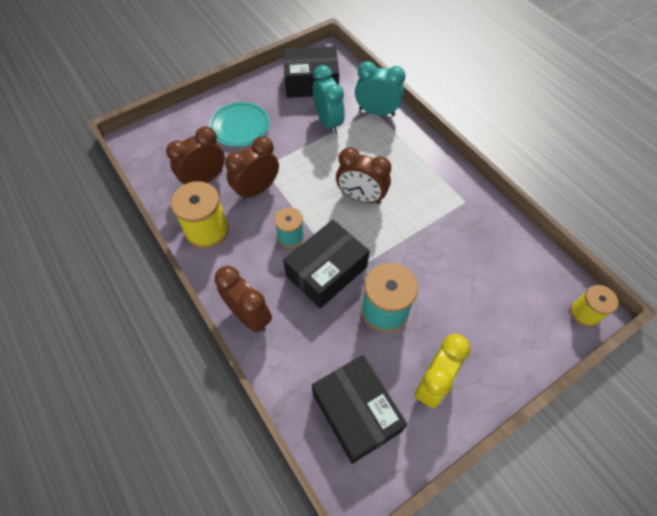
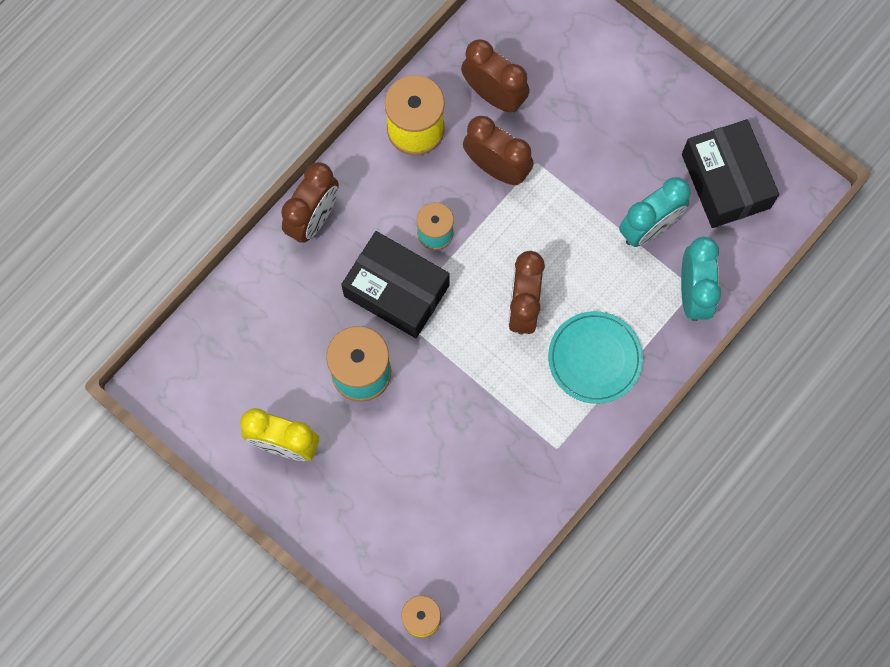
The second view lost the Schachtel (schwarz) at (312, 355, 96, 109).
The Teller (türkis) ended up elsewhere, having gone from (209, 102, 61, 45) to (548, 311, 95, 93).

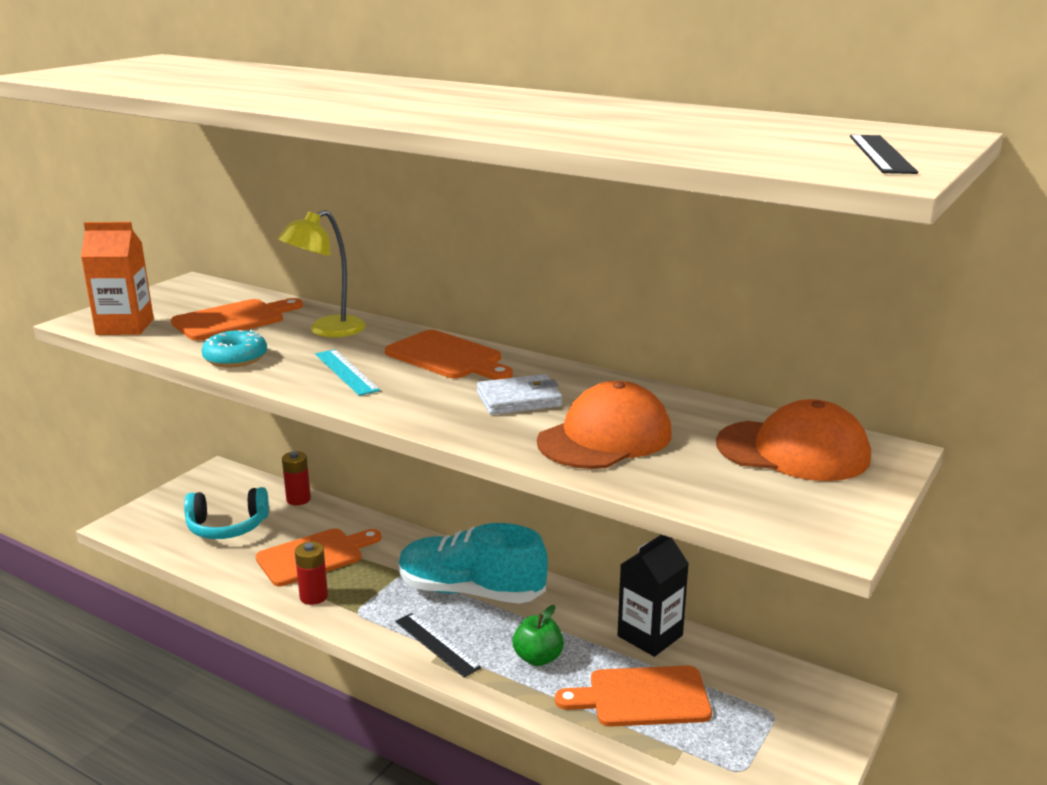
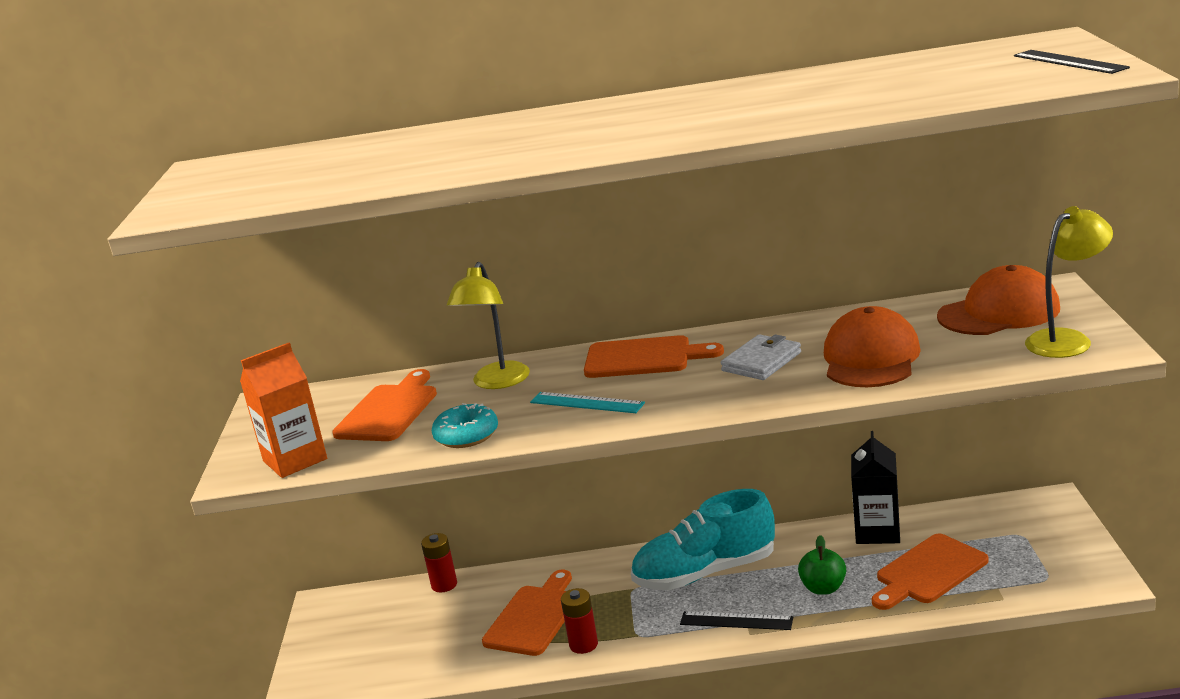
The second view lost the Kopfhörer (türkis) at (184, 487, 85, 52).
The second view gained the Lampe (gelb) at (1025, 206, 88, 152).

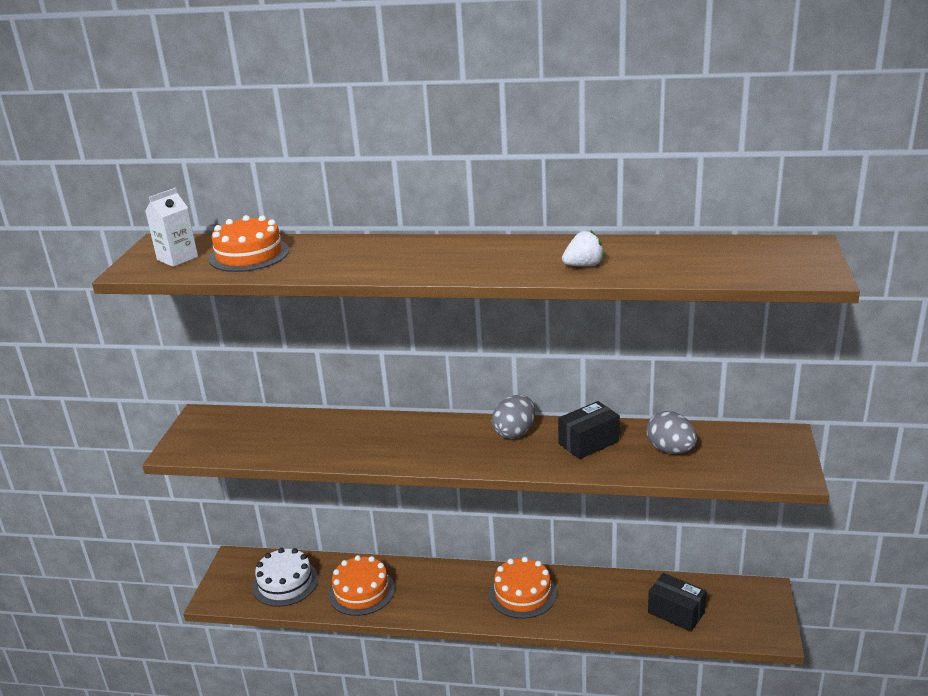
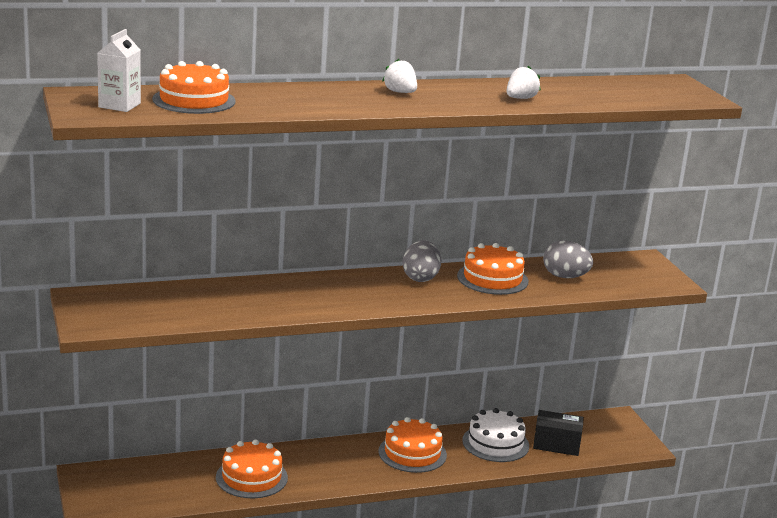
The second view gained the Erdbeere (weiß) at (382, 59, 35, 34).
The Kuchen (weiß) ended up elsewhere, having gone from (252, 548, 66, 59) to (462, 408, 67, 54).
Where the Schachtel (schwarz) stood at (558, 401, 62, 58), the Kuchen (orange) came to stand at (457, 243, 72, 52).

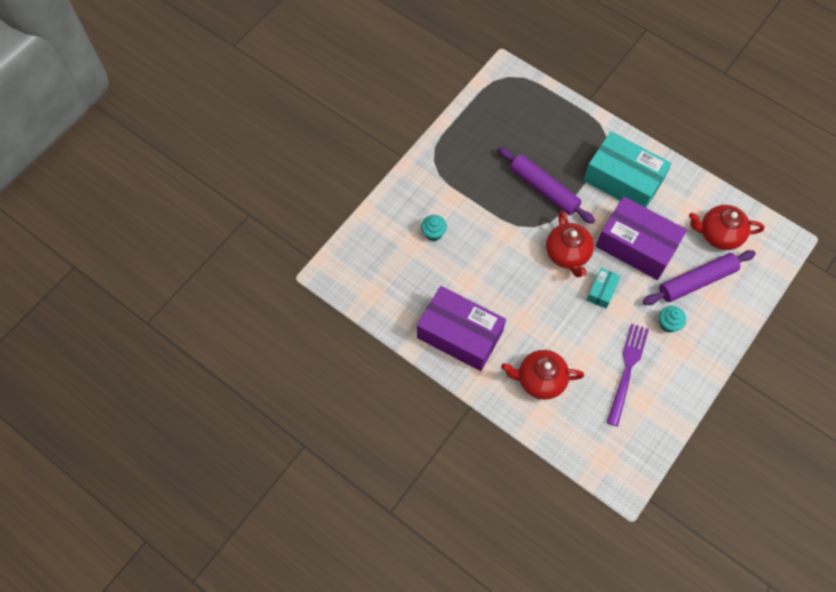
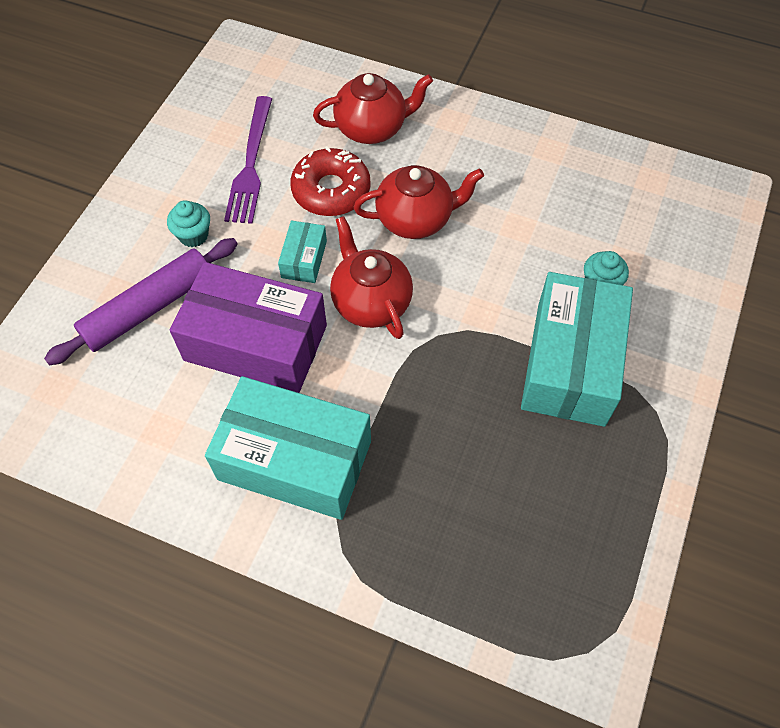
The second view lost the Schachtel (lila) at (417, 286, 89, 85).
The second view lost the Nudelholz (lila) at (498, 147, 97, 77).
The second view gained the Donut (rot) at (290, 146, 81, 70).
The second view gained the Schachtel (türkis) at (521, 272, 112, 155).
The Teekanne (rot) ended up elsewhere, having gone from (689, 205, 75, 45) to (354, 165, 130, 74).

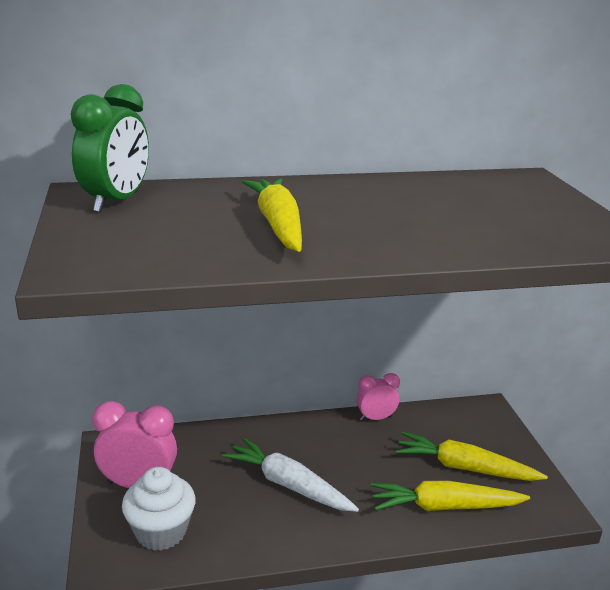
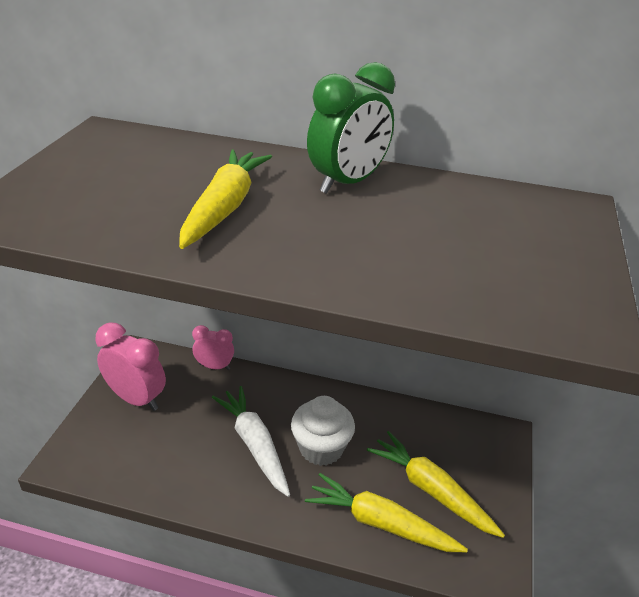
The Wecker (grün) ended up elsewhere, having gone from (71, 84, 78, 129) to (307, 62, 88, 132).
The Muffin (weiß) ended up elsewhere, having gone from (122, 467, 74, 84) to (291, 396, 64, 70).
The Wecker (rosa) ended up elsewhere, having gone from (357, 373, 43, 48) to (192, 325, 42, 45).

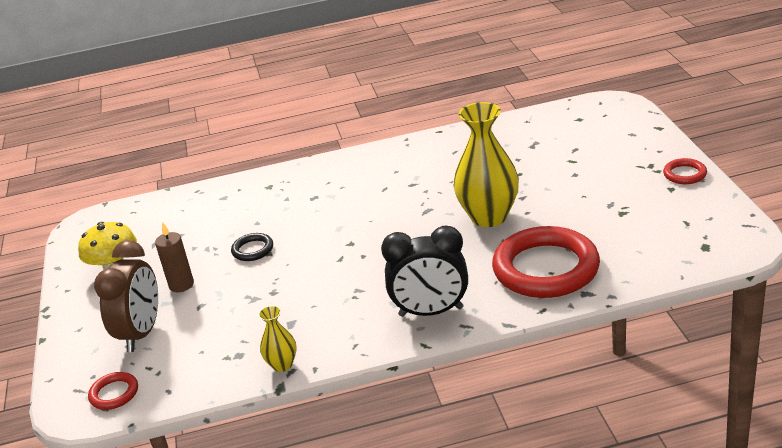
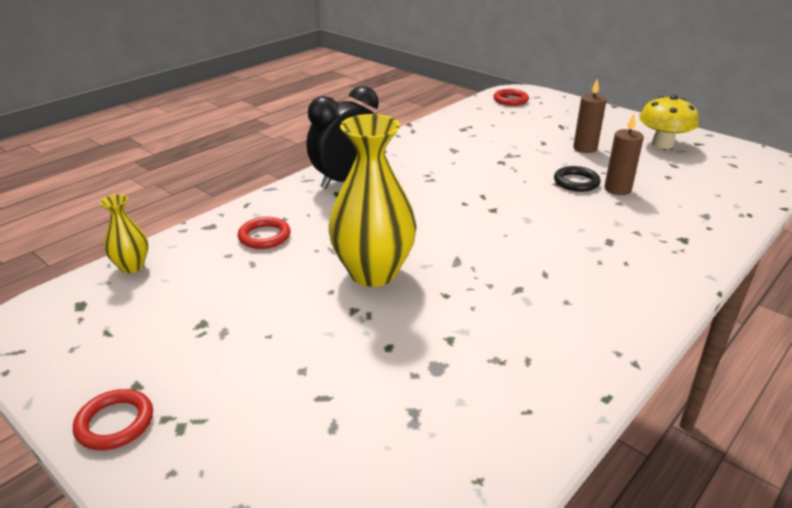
The second view lost the Wecker (braun) at (94, 240, 64, 112).
The second view gained the Kerze (braun) at (604, 114, 40, 81).
The Vase (gelb) ended up elsewhere, having gone from (258, 306, 39, 66) to (100, 194, 48, 79).
The size of the Ring (rot) at (492, 226, 108, 72) changed by a factor of 0.44.

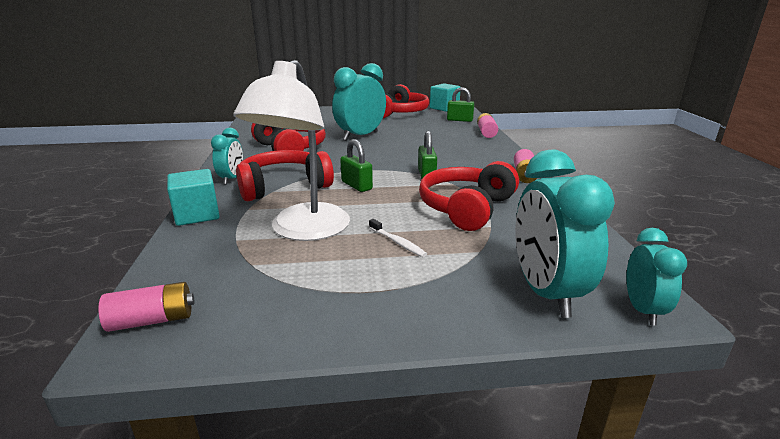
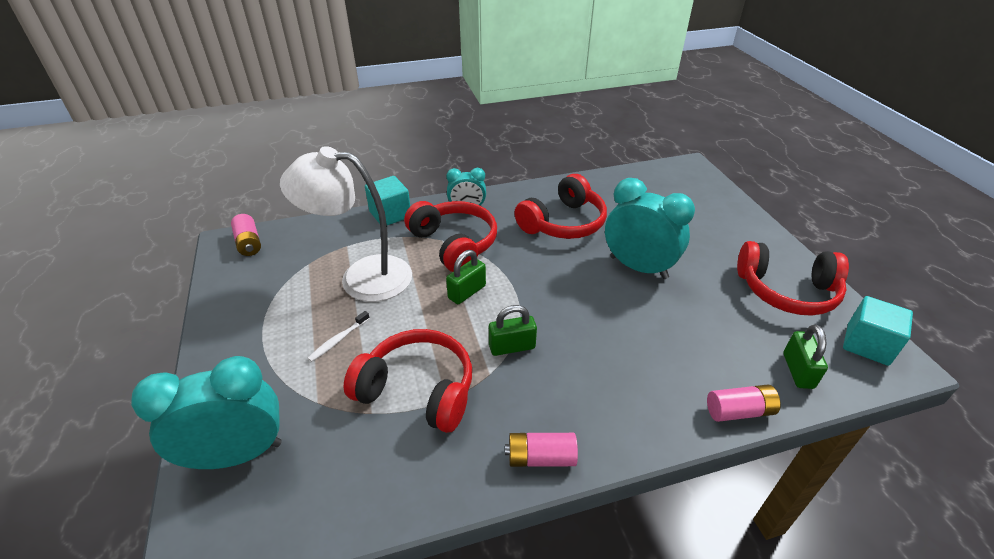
The second view lost the Wecker (türkis) at (626, 228, 61, 98).

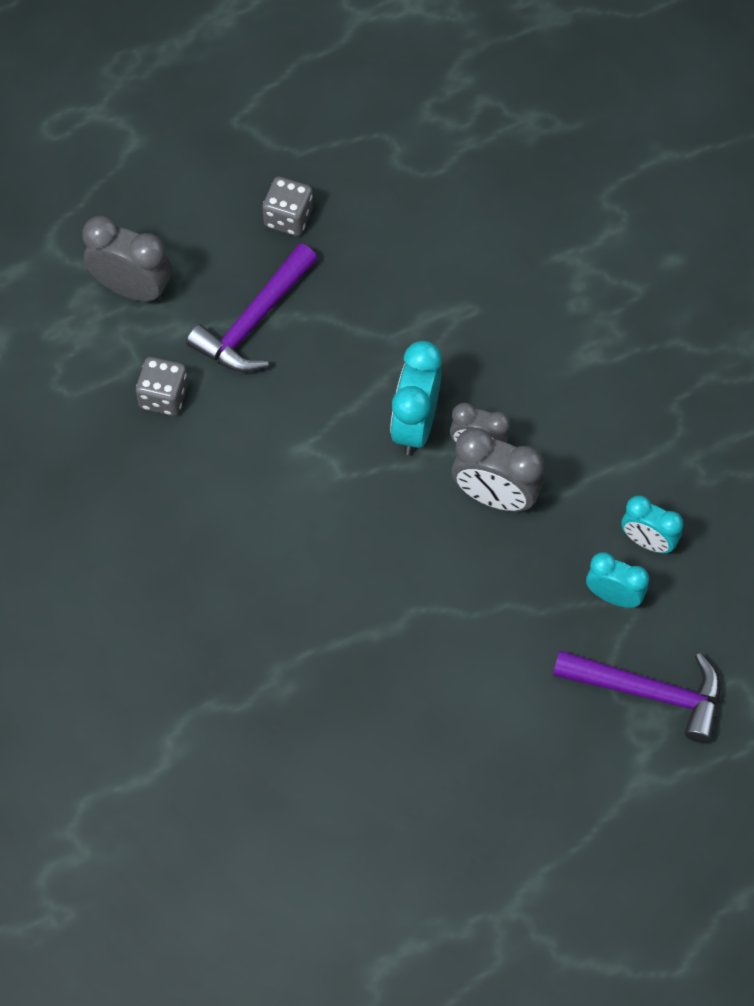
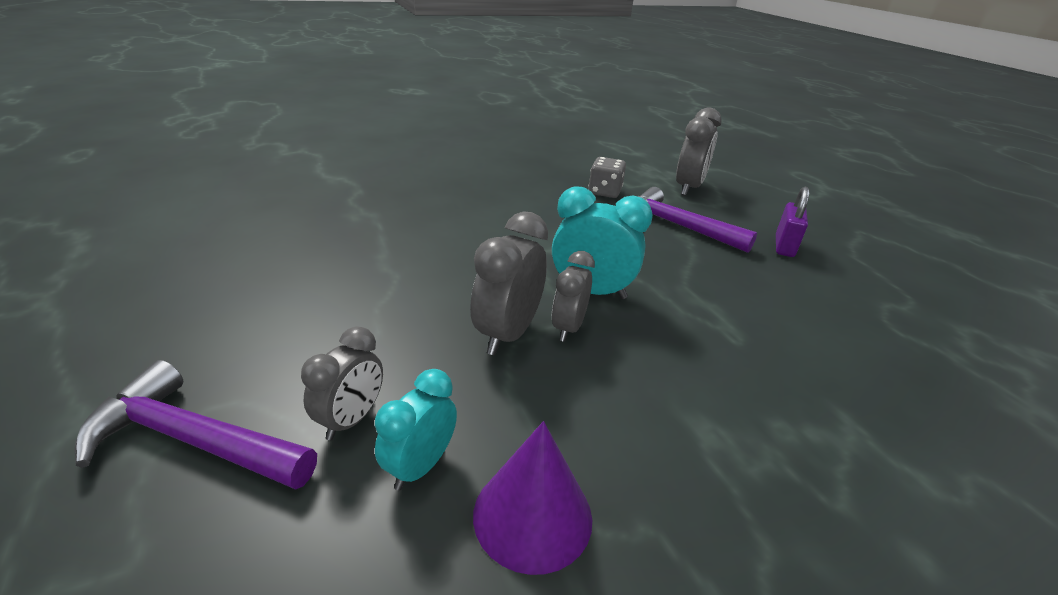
The second view gained the Kegel (lila) at (473, 421, 119, 154).
Where the Spielwürfel (grau) stood at (262, 177, 51, 59), the Vorhängeschloss (lila) came to stand at (776, 187, 34, 70).
What was the Wecker (türkis) at (586, 552, 63, 56) turned into the Wecker (grau) at (301, 326, 82, 114).
The Hammer (lila) at (553, 650, 167, 93) ended up facing another way, 90 degrees clockwise from before.

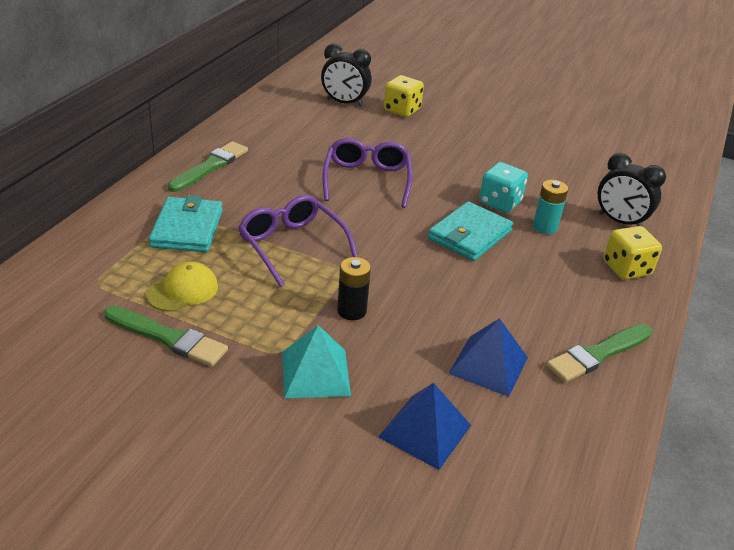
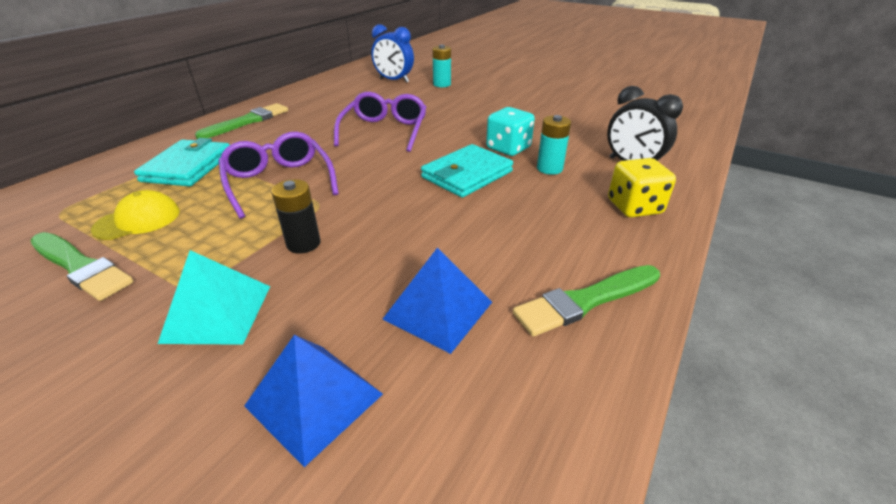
Where the Spielwürfel (gelb) stood at (384, 75, 40, 42), the Batterie (türkis) came to stand at (432, 45, 19, 42).
What was the Wecker (schwarz) at (321, 43, 51, 64) turned into the Wecker (blau) at (371, 24, 43, 59).

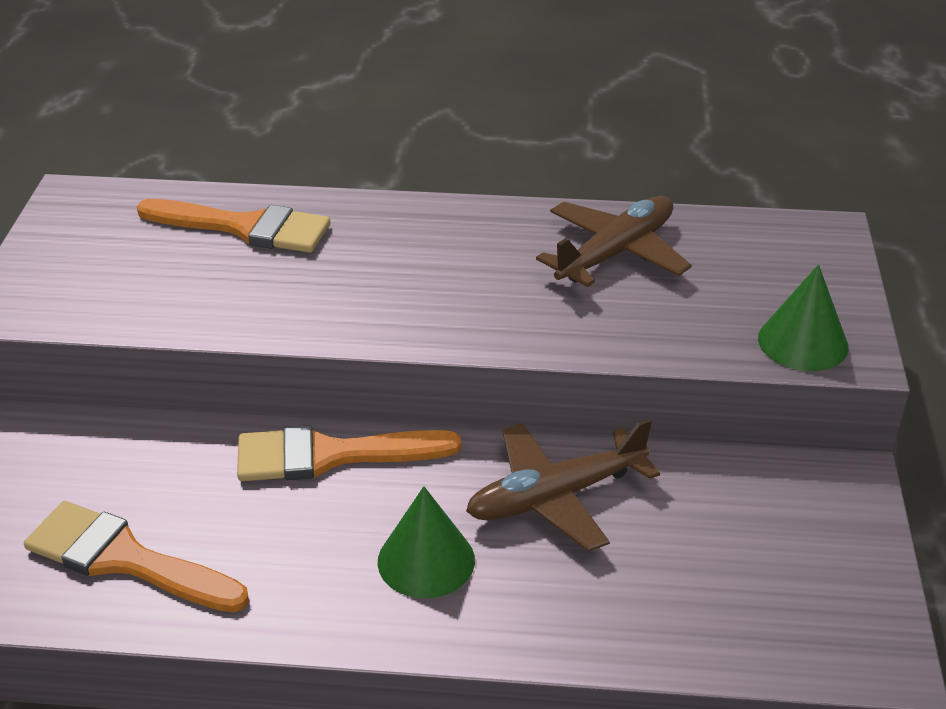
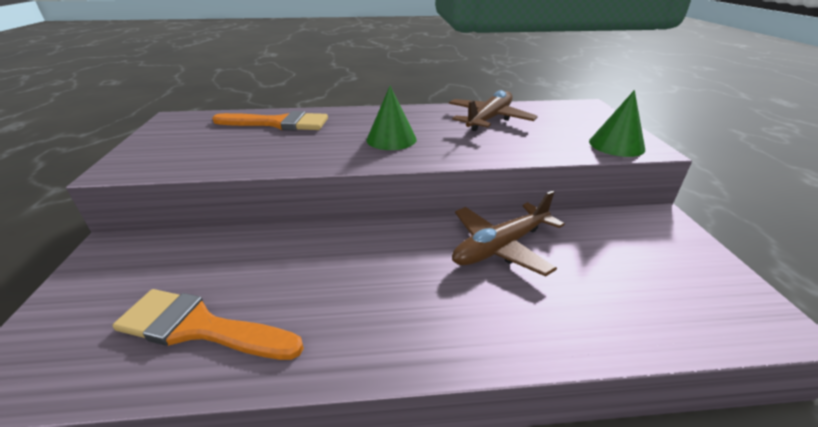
The second view lost the Pinsel (orange) at (237, 425, 224, 56).
The Kegel (grün) ended up elsewhere, having gone from (378, 486, 97, 112) to (366, 86, 51, 64).

